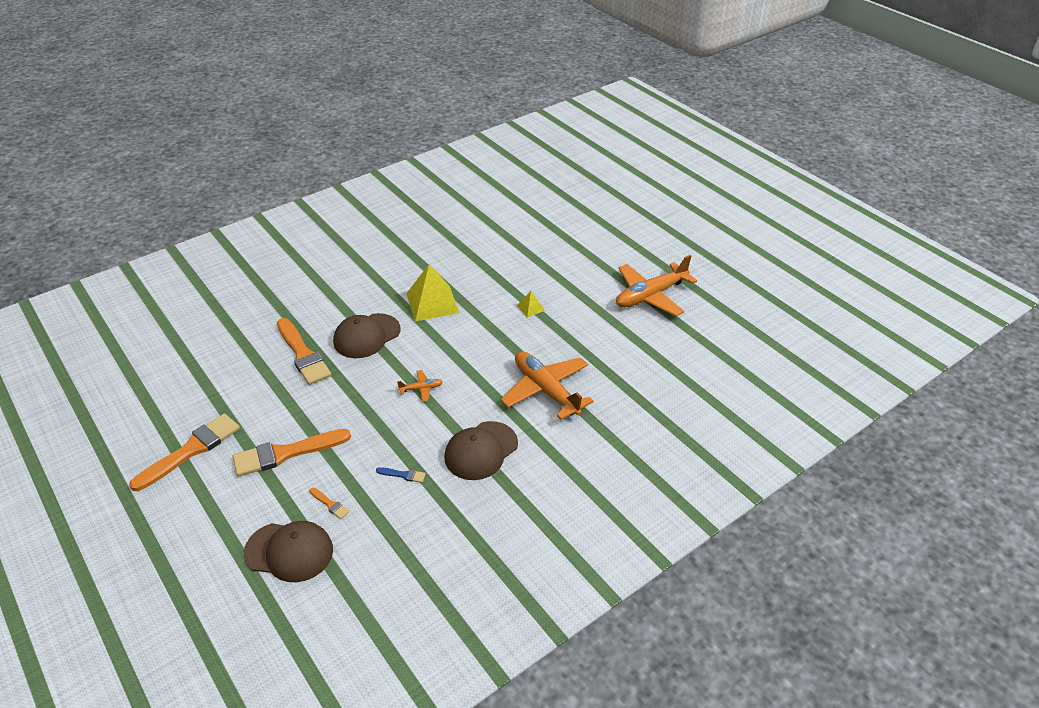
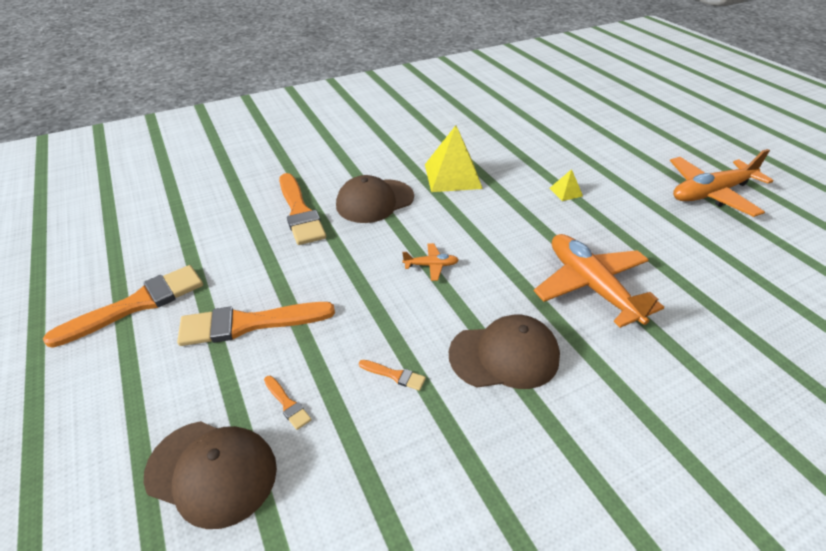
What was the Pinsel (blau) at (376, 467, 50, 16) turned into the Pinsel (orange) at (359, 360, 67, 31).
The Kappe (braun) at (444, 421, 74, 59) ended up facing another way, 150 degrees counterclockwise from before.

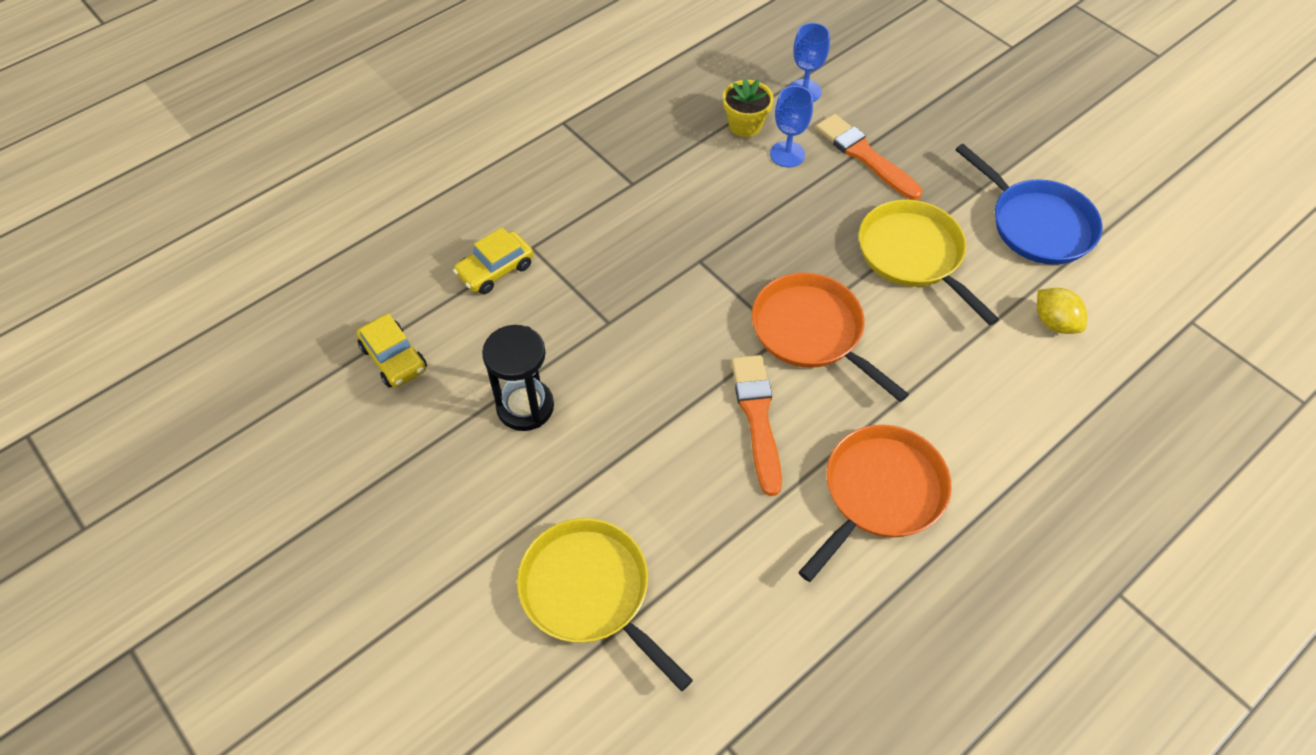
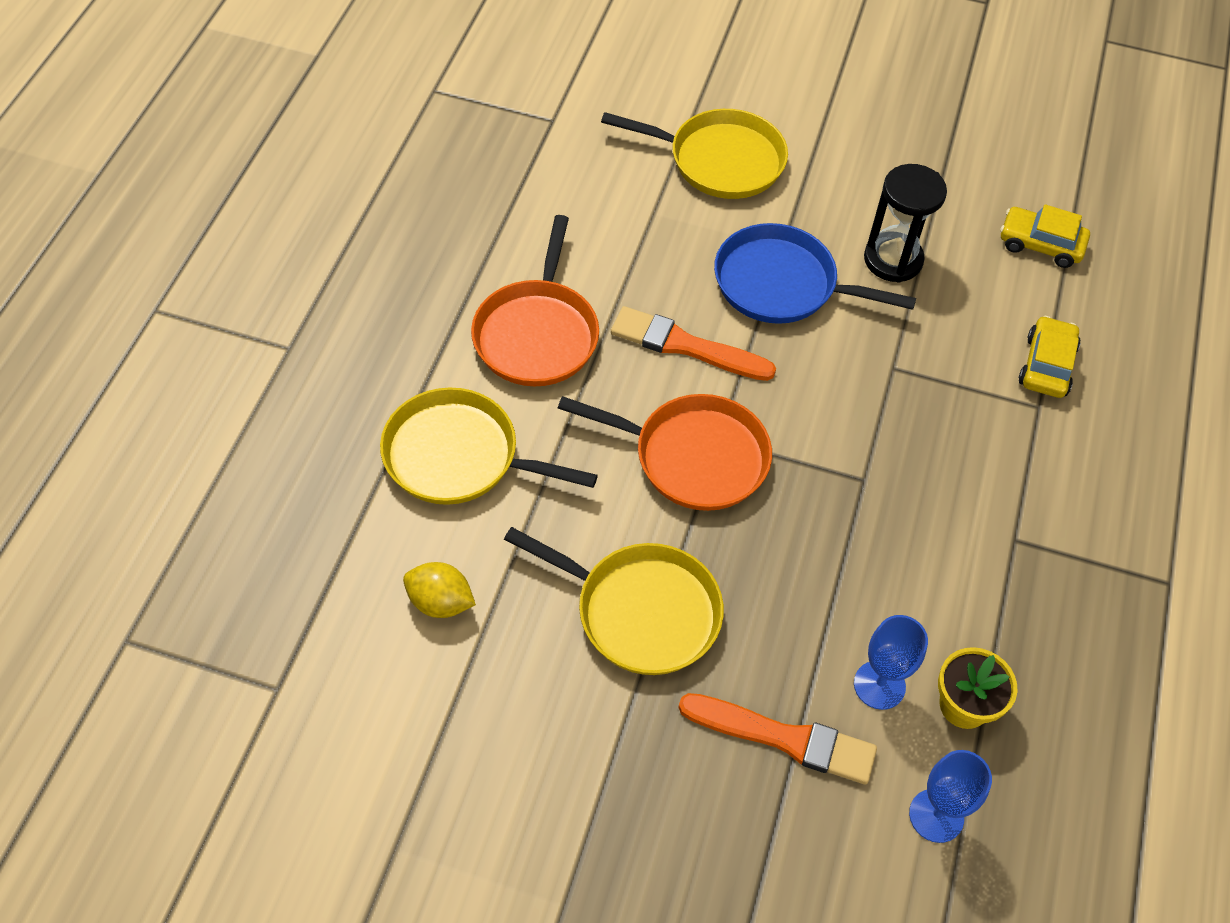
The second view gained the Pfanne (gelb) at (380, 388, 218, 117).
The Pfanne (blau) ended up elsewhere, having gone from (955, 144, 148, 121) to (714, 223, 202, 101).
The Pinsel (orange) at (731, 355, 51, 141) ended up facing another way, 150 degrees clockwise from before.

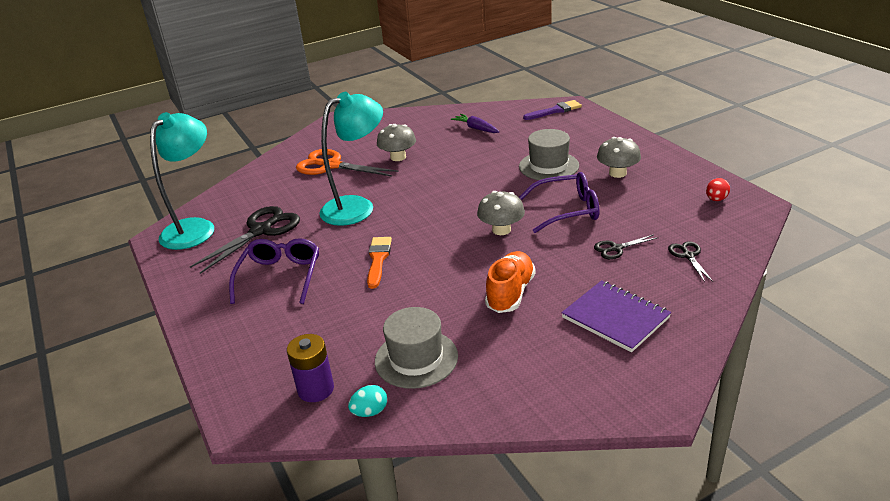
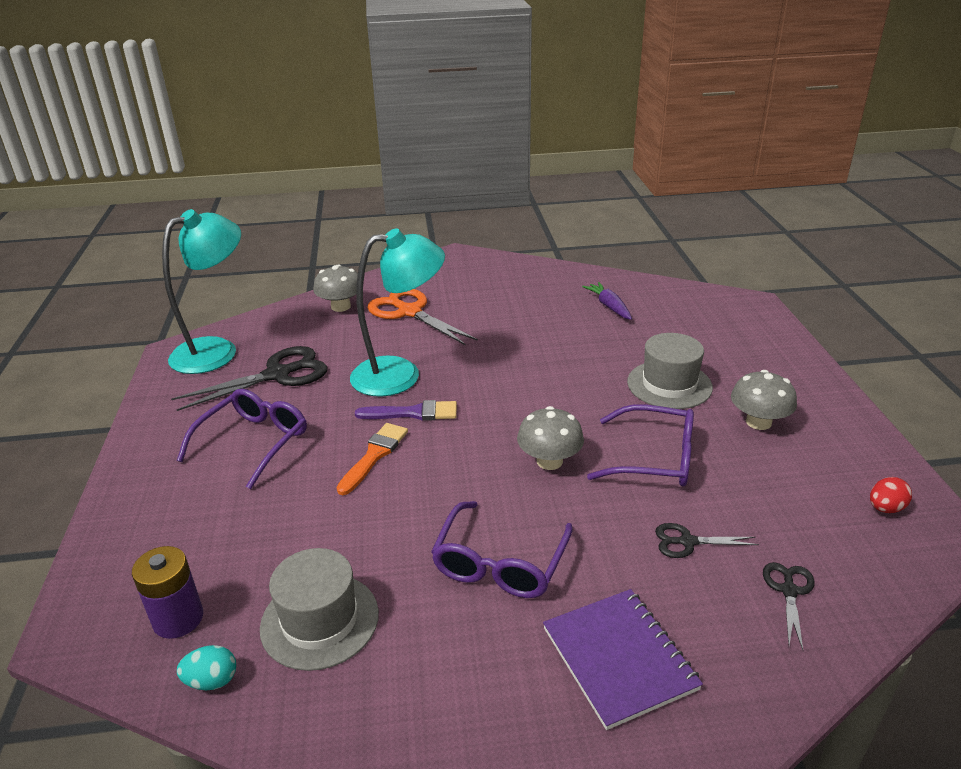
The Pilz (grau) ended up elsewhere, having gone from (377, 124, 39, 37) to (313, 265, 45, 47).
The Pinsel (lila) ended up elsewhere, having gone from (523, 100, 59, 20) to (355, 400, 102, 21).
Where the Schuh (orange) stood at (485, 251, 51, 62), the Brille (lila) came to stand at (431, 501, 142, 97).

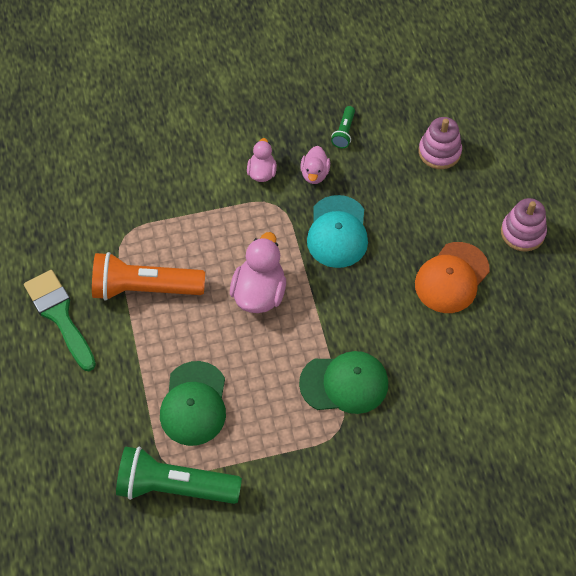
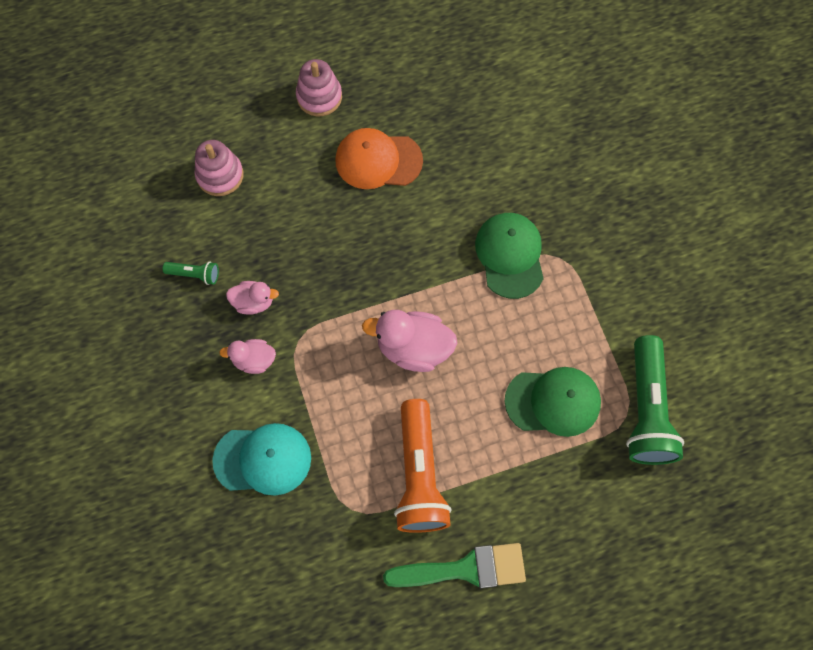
The Kappe (türkis) ended up elsewhere, having gone from (307, 195, 61, 73) to (212, 423, 99, 73).
The Pinsel (grün) at (24, 270, 72, 101) ended up facing another way, 150 degrees counterclockwise from before.
The Kappe (orange) at (415, 242, 75, 71) ended up facing another way, 150 degrees clockwise from before.

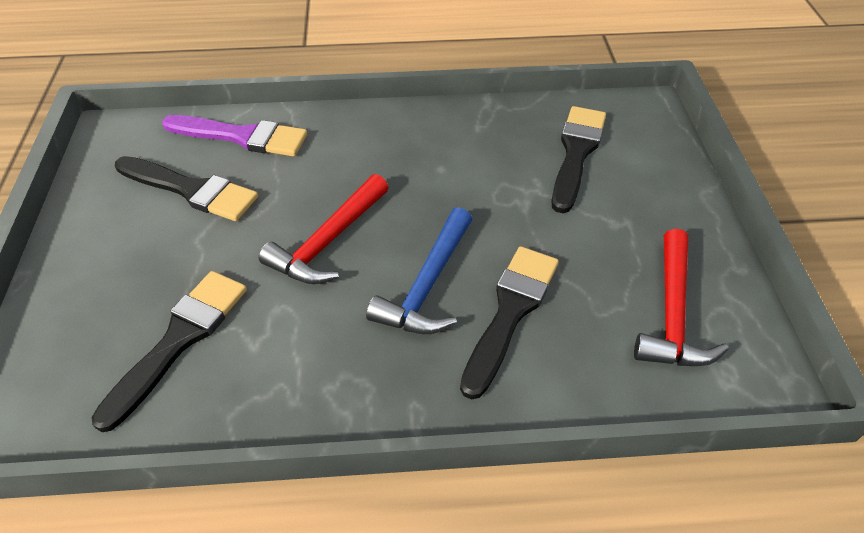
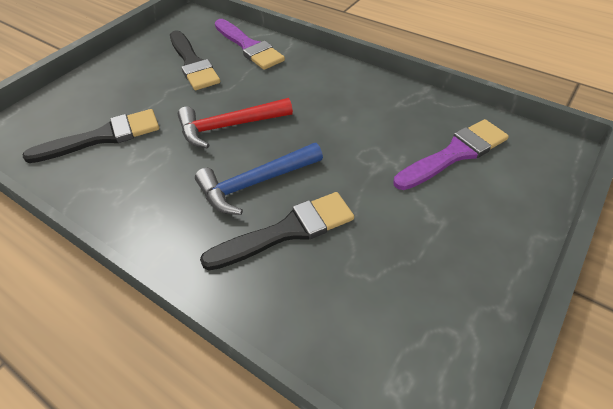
The second view lost the Hammer (rot) at (634, 229, 95, 137).
What was the Pinsel (schwarz) at (551, 106, 55, 107) turned into the Pinsel (lila) at (394, 119, 115, 71).

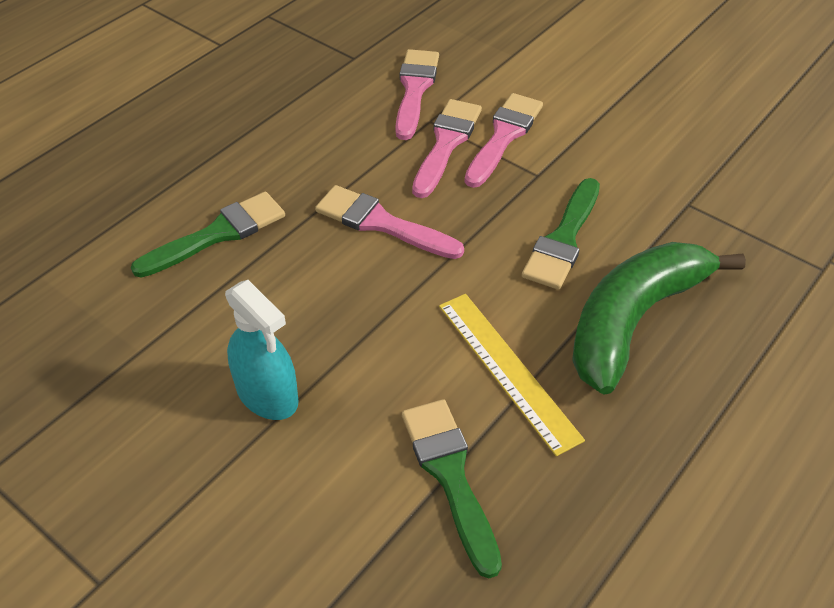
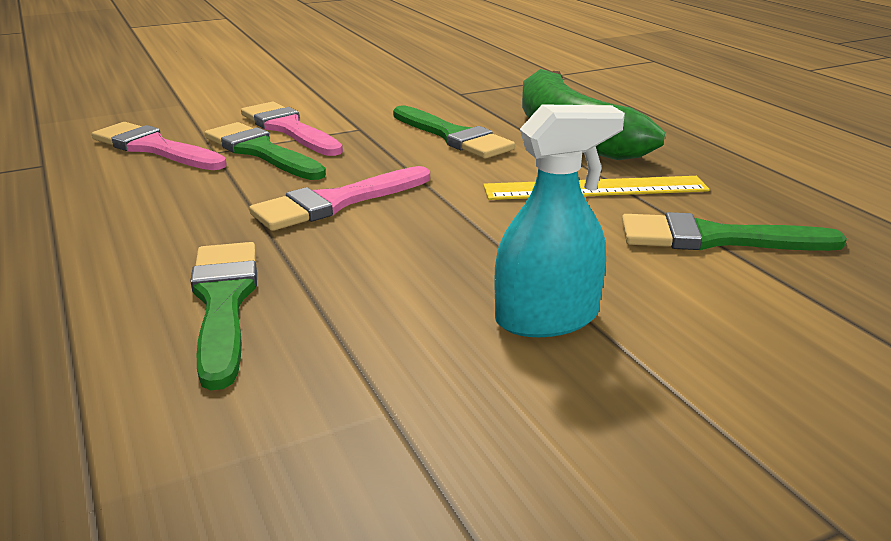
What was the Pinsel (rosa) at (412, 99, 70, 99) turned into the Pinsel (grün) at (205, 122, 121, 58).

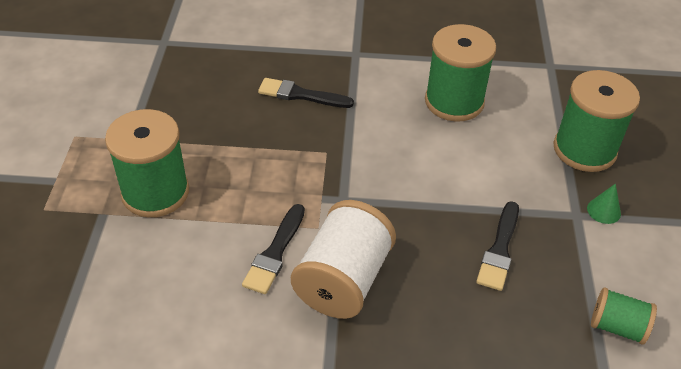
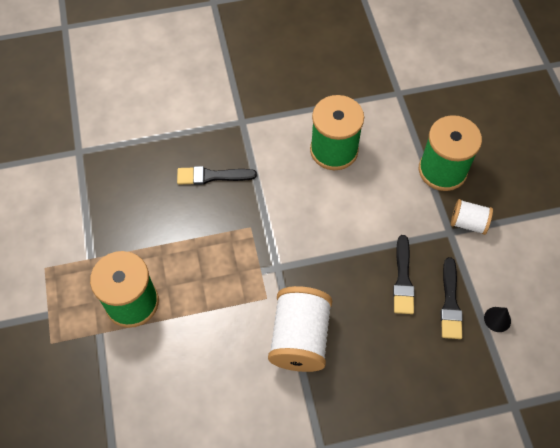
The Pinsel (schwarz) ended up elsewhere, having gone from (242, 204, 63, 90) to (441, 257, 22, 82).
Where the Kegel (grün) stood at (587, 184, 34, 40), the Garnrolle (weiß) came to stand at (451, 199, 42, 36).
Where the Garnrolle (grün) stood at (591, 287, 66, 58), the Kegel (schwarz) came to stand at (484, 307, 27, 25).

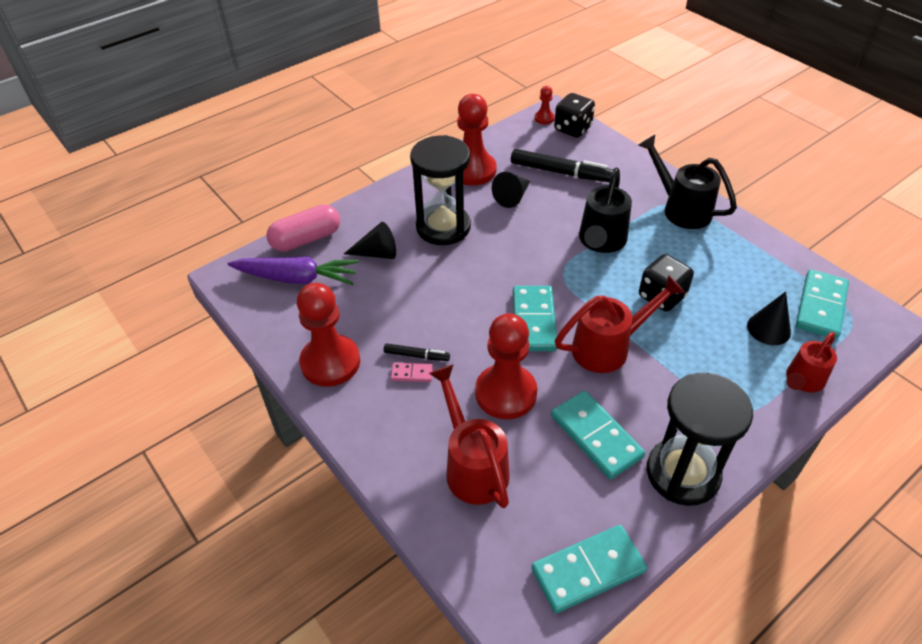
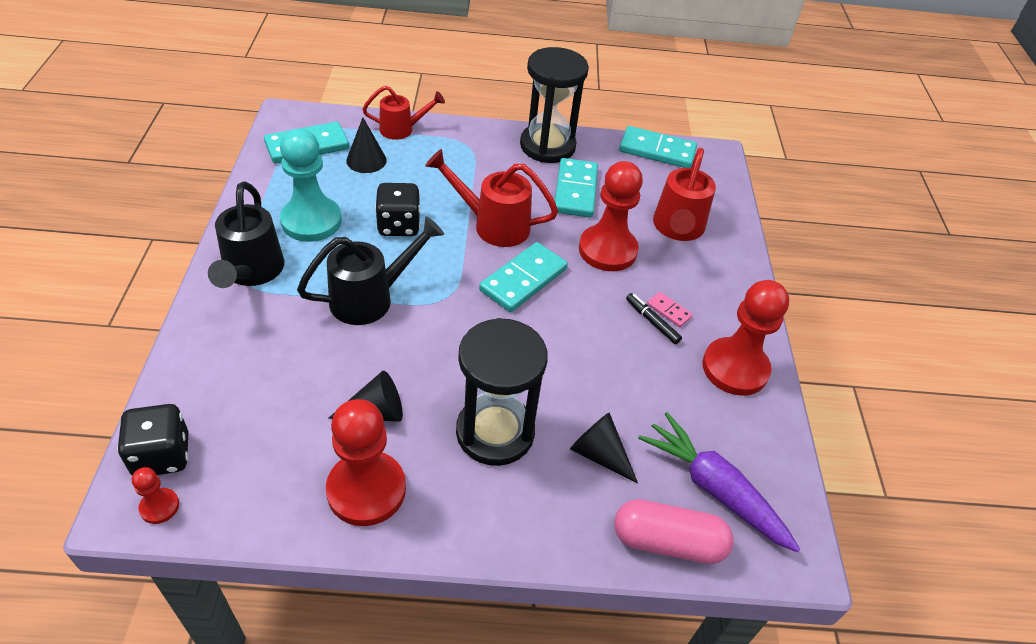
The second view lost the Filzstift (schwarz) at (511, 149, 102, 33).
The second view gained the Bauer (türkis) at (280, 129, 62, 113).

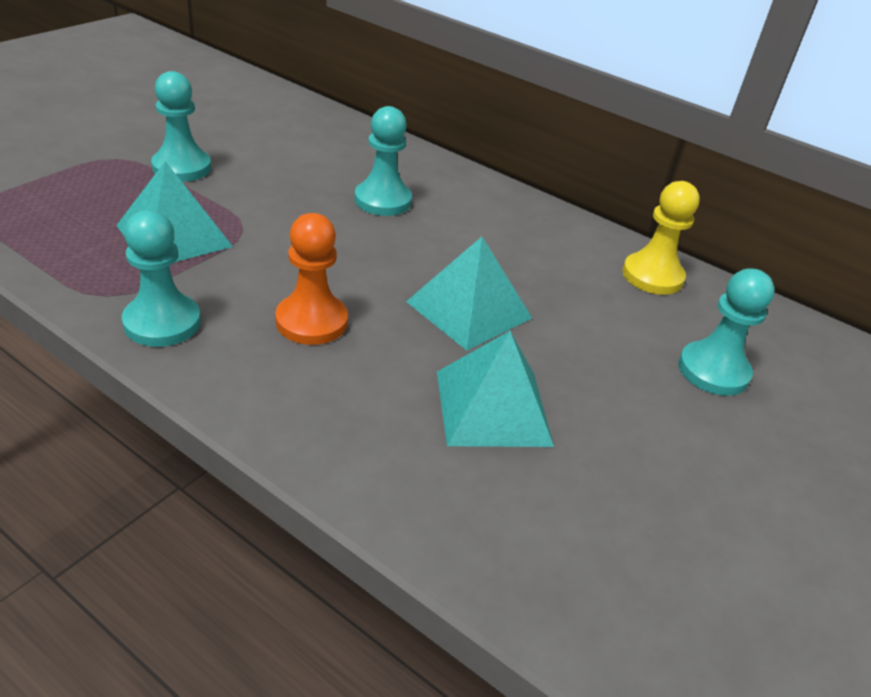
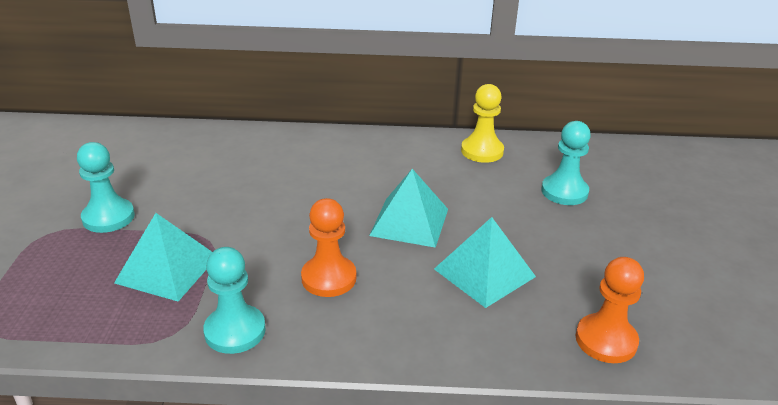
The second view lost the Bauer (türkis) at (354, 106, 58, 110).
The second view gained the Bauer (orange) at (576, 257, 68, 106).

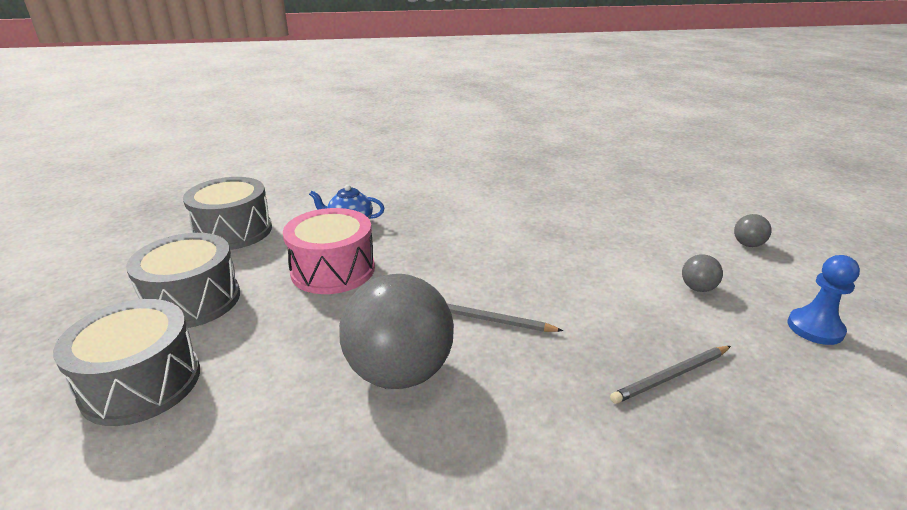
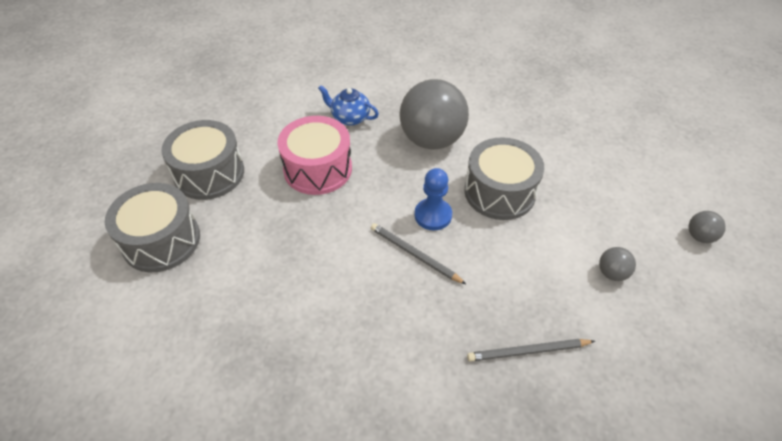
The Trommel (grau) ended up elsewhere, having gone from (183, 177, 89, 73) to (465, 137, 79, 83).
The Ball (grau) ended up elsewhere, having gone from (339, 274, 115, 115) to (399, 79, 70, 70).
The Bauer (blau) ended up elsewhere, having gone from (787, 255, 73, 90) to (415, 168, 37, 63).

